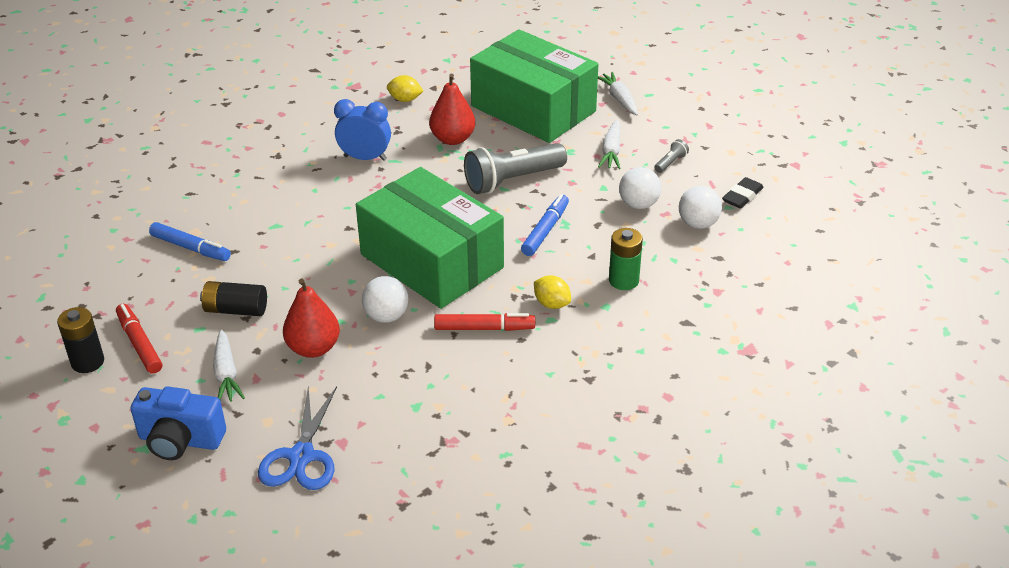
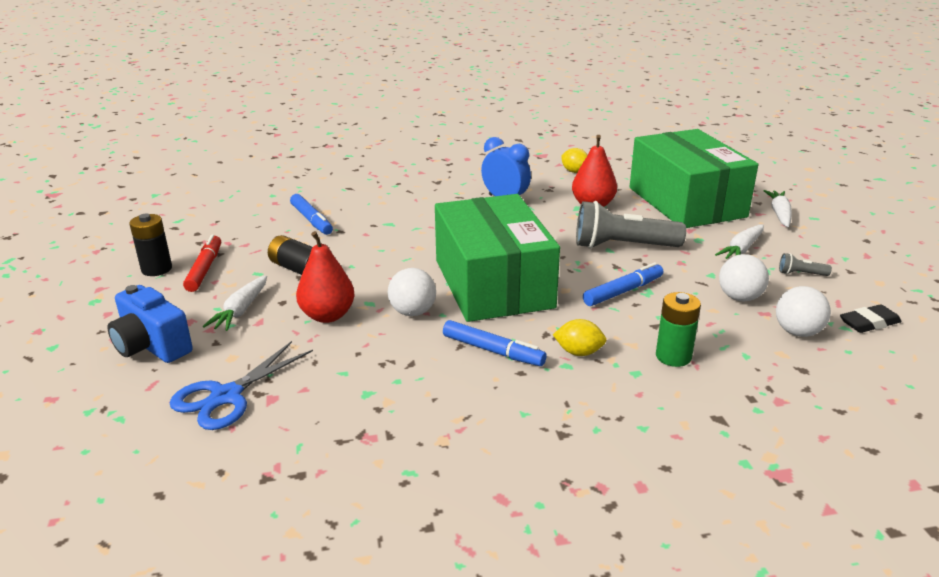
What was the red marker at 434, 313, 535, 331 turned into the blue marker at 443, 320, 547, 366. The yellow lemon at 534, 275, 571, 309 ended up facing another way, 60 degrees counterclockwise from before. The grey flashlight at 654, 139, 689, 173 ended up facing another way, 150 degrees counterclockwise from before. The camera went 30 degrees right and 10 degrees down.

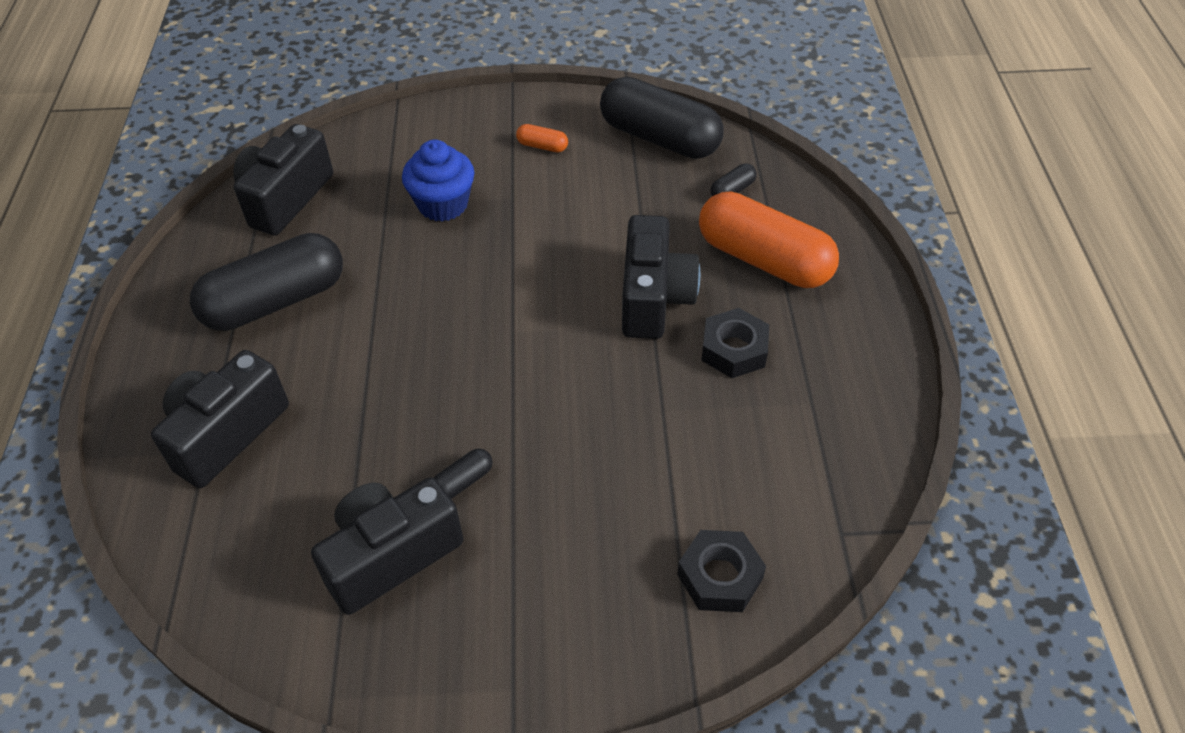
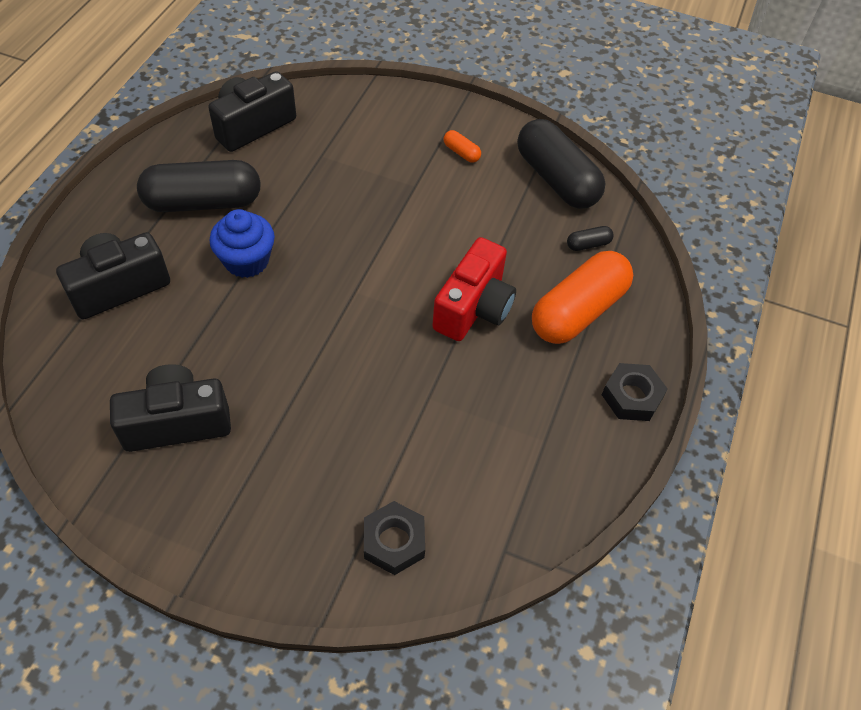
The blue cupcake ended up elsewhere, having gone from 402, 140, 475, 221 to 210, 209, 275, 278. What was the black camera at 622, 215, 700, 339 turned into the red camera at 432, 237, 516, 341. The orange capsule at 699, 191, 839, 288 ended up facing another way, 75 degrees clockwise from before. The black nut ended up elsewhere, having gone from 701, 308, 769, 378 to 602, 363, 668, 421. The second view lost the black capsule at 434, 449, 493, 499. The camera went 20 degrees right and 5 degrees up.

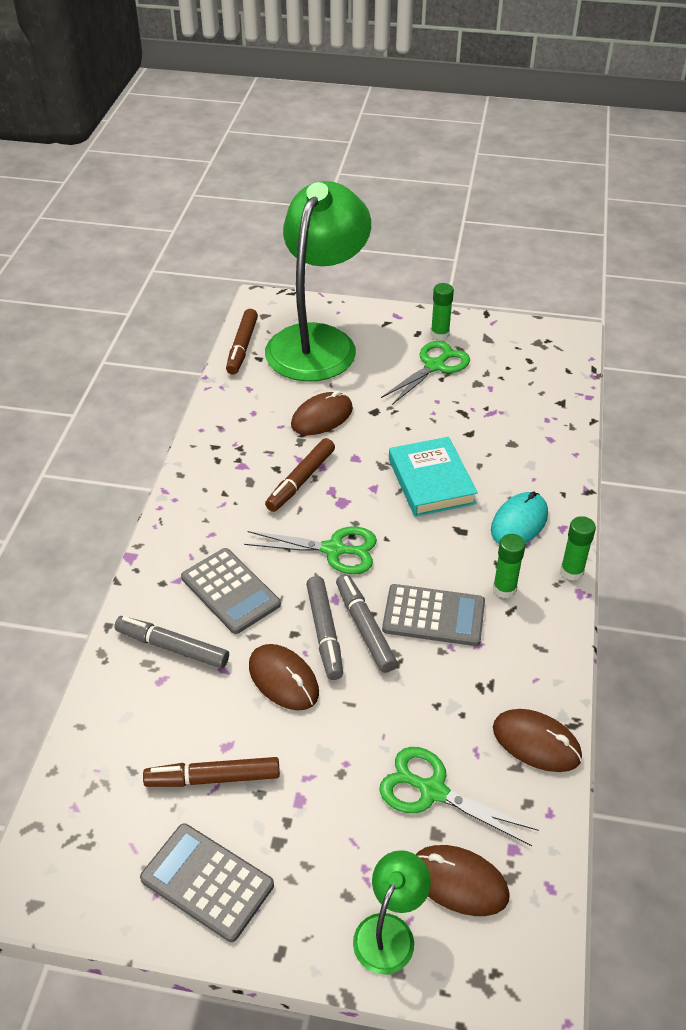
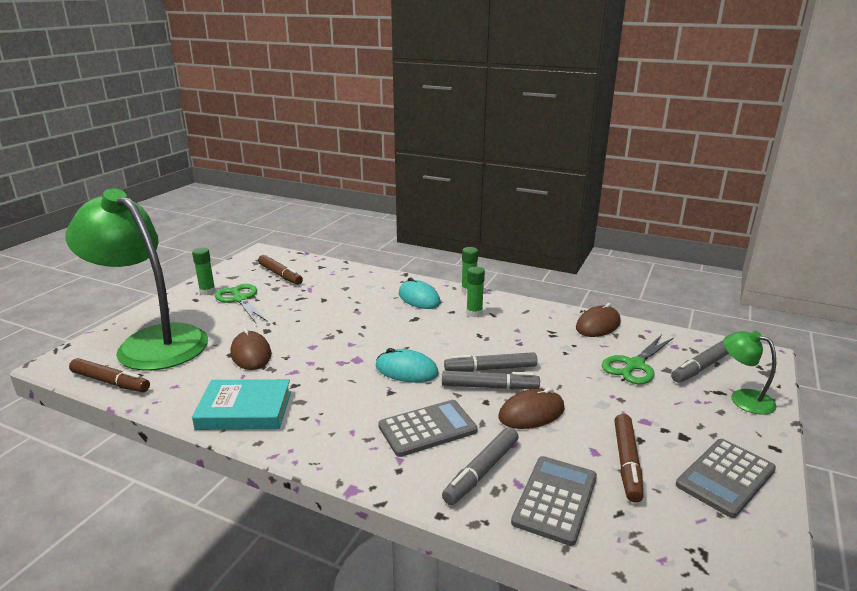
The turquoise book ended up elsewhere, having gone from 389, 437, 478, 517 to 192, 379, 291, 430. The brown marker ended up elsewhere, having gone from 265, 438, 335, 512 to 258, 255, 303, 285. Where the green scissors stood at 244, 527, 377, 574, the turquoise mouse came to stand at 376, 348, 439, 383. The grey calculator ended up elsewhere, having gone from 382, 584, 485, 646 to 511, 456, 597, 546. Where the brown mouse stood at 416, 845, 510, 916, the grey marker came to stand at 671, 340, 729, 383. The camera went 75 degrees left and 20 degrees down.

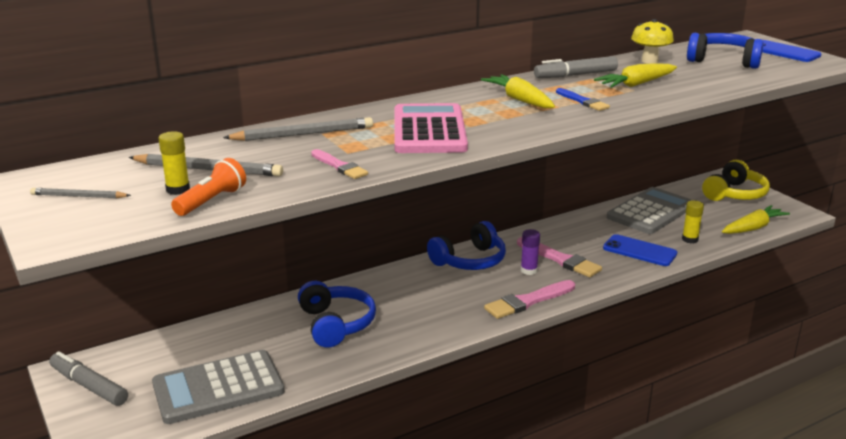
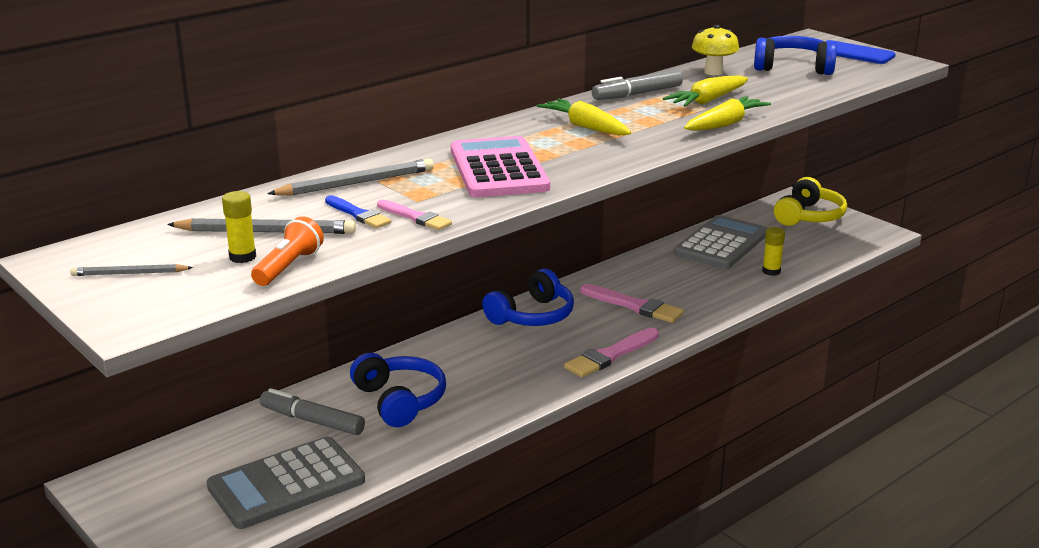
The grey marker ended up elsewhere, having gone from 49, 351, 128, 406 to 260, 388, 365, 435. The blue brush ended up elsewhere, having gone from 556, 88, 610, 111 to 325, 195, 391, 228. The yellow carrot ended up elsewhere, having gone from 722, 205, 790, 234 to 684, 96, 771, 131. The second view lost the purple glue stick at 521, 229, 540, 275. The second view lost the blue phone at 603, 234, 677, 266. The camera went 10 degrees left and 0 degrees up.

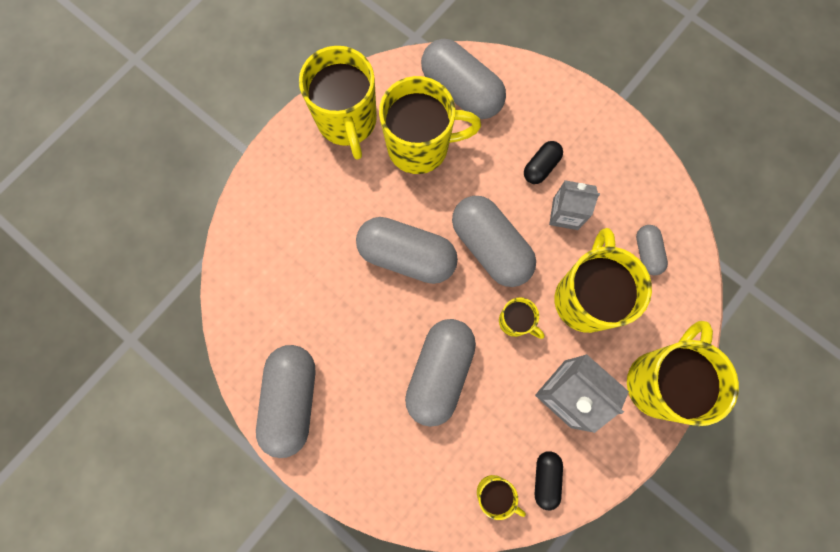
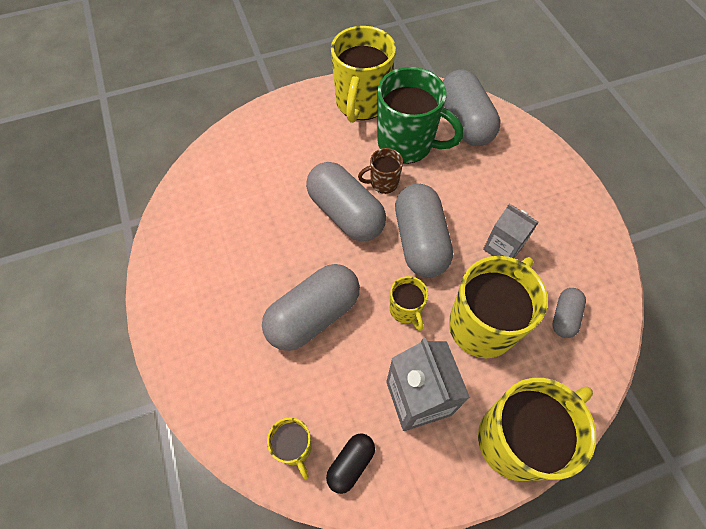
The second view gained the brown mug at 358, 148, 403, 194. What was the yellow mug at 379, 76, 481, 174 turned into the green mug at 377, 67, 463, 164. The second view lost the grey capsule at 256, 345, 316, 458. The second view lost the black capsule at 524, 141, 563, 184. The camera went 30 degrees right and 15 degrees down.

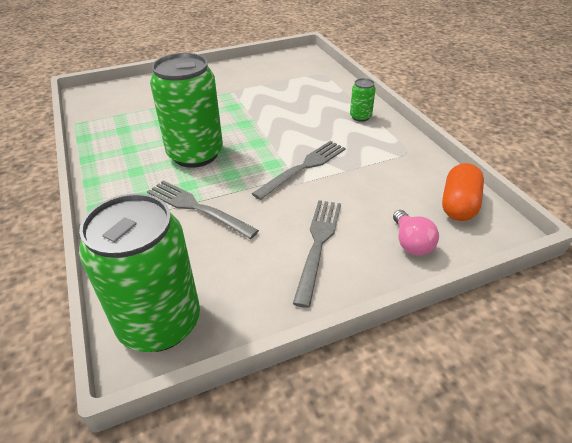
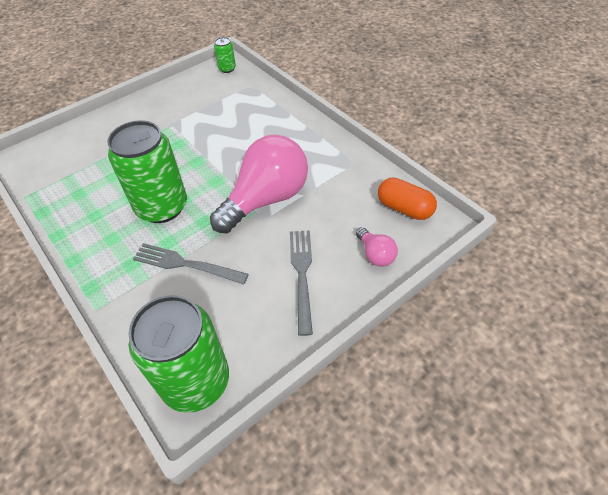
Where the grey fork stood at 252, 141, 346, 200, the pink light bulb came to stand at 210, 135, 308, 233. The green can ended up elsewhere, having gone from 350, 78, 376, 122 to 214, 37, 236, 73. The orange capsule at 442, 163, 484, 221 ended up facing another way, 60 degrees counterclockwise from before. The camera went 15 degrees left and 10 degrees up.

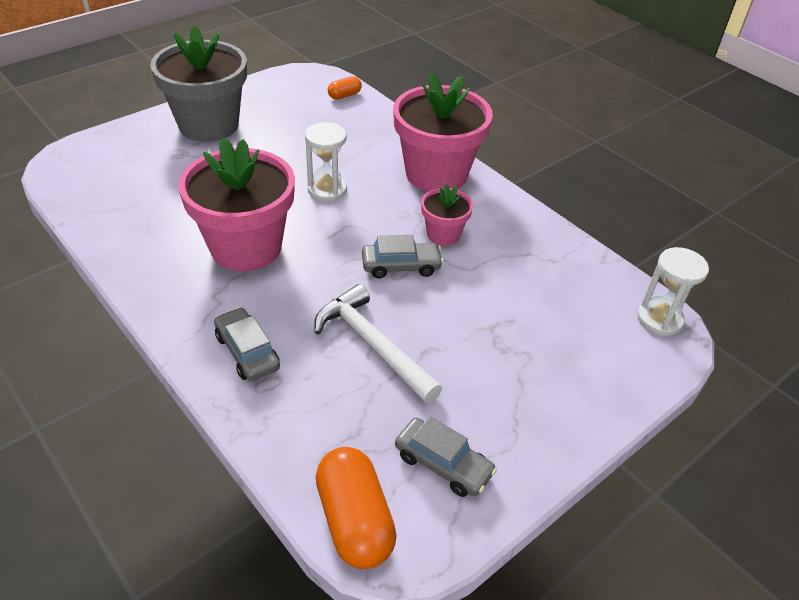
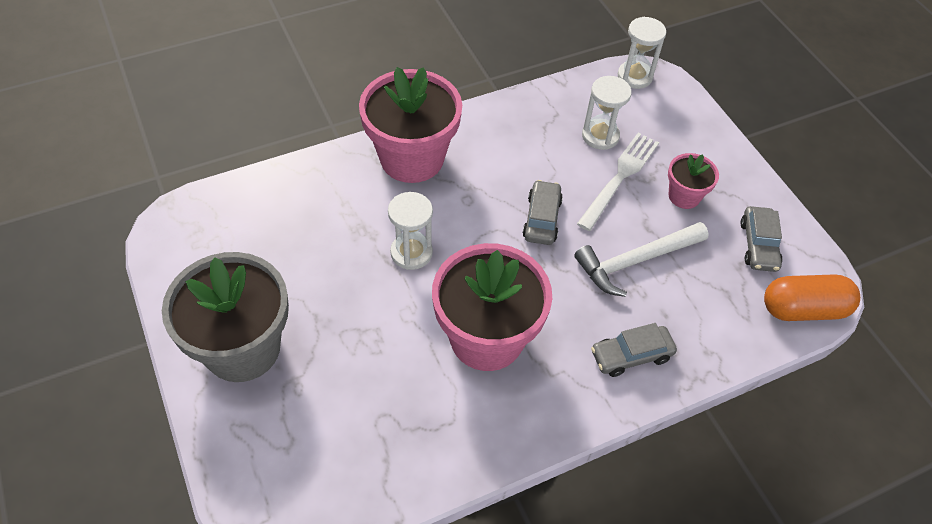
The second view gained the white fork at 577, 133, 659, 231. The second view gained the white hourglass at 582, 76, 632, 150. The pink flower pot ended up elsewhere, having gone from 421, 184, 473, 245 to 668, 153, 719, 209. The grey car at 395, 416, 497, 497 ended up facing another way, 135 degrees clockwise from before. The second view lost the orange capsule at 328, 76, 362, 99. The camera went 75 degrees left and 10 degrees up.

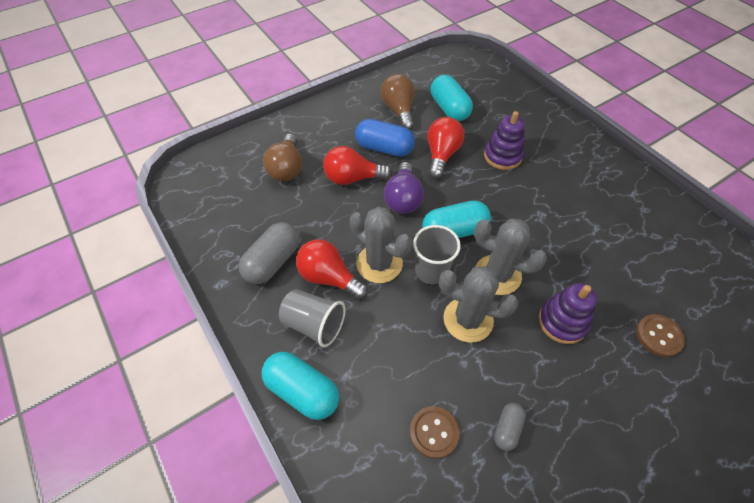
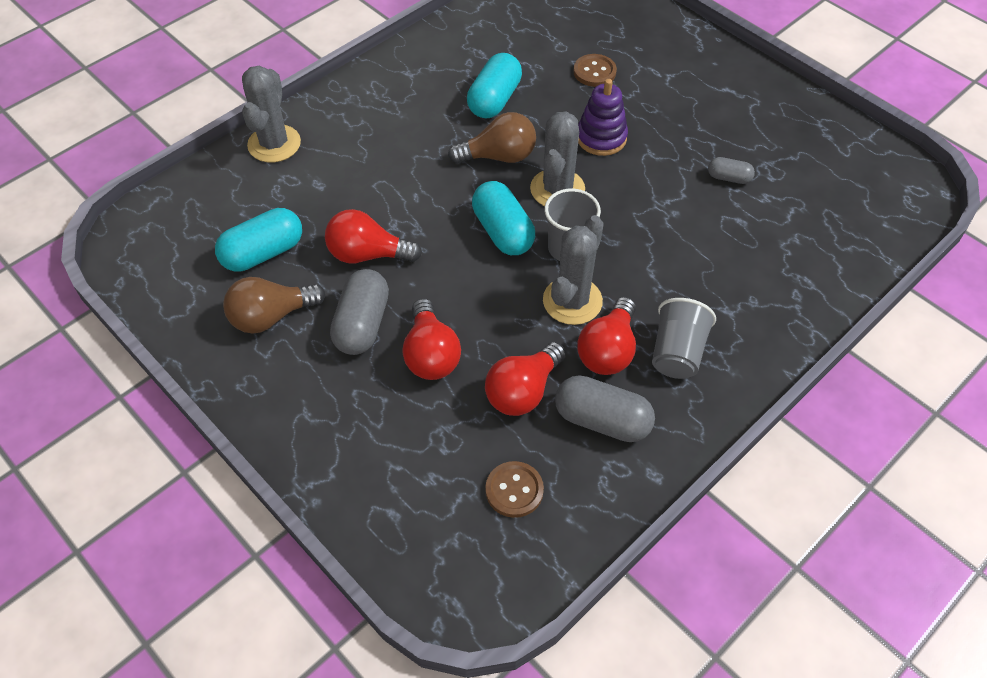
The grey cactus ended up elsewhere, having gone from 439, 266, 518, 343 to 242, 65, 301, 162. What was the blue capsule at 355, 119, 415, 157 turned into the grey capsule at 330, 269, 389, 355. The brown light bulb ended up elsewhere, having gone from 263, 134, 302, 181 to 448, 112, 536, 164. The turquoise capsule ended up elsewhere, having gone from 262, 352, 339, 420 to 467, 53, 522, 118. The second view gained the red light bulb at 485, 342, 566, 416. The brown button ended up elsewhere, having gone from 410, 406, 459, 459 to 485, 461, 544, 518. The second view lost the purple light bulb at 384, 162, 424, 214. The second view lost the purple stacking toy at 484, 111, 524, 170. The camera went 100 degrees left and 0 degrees up.

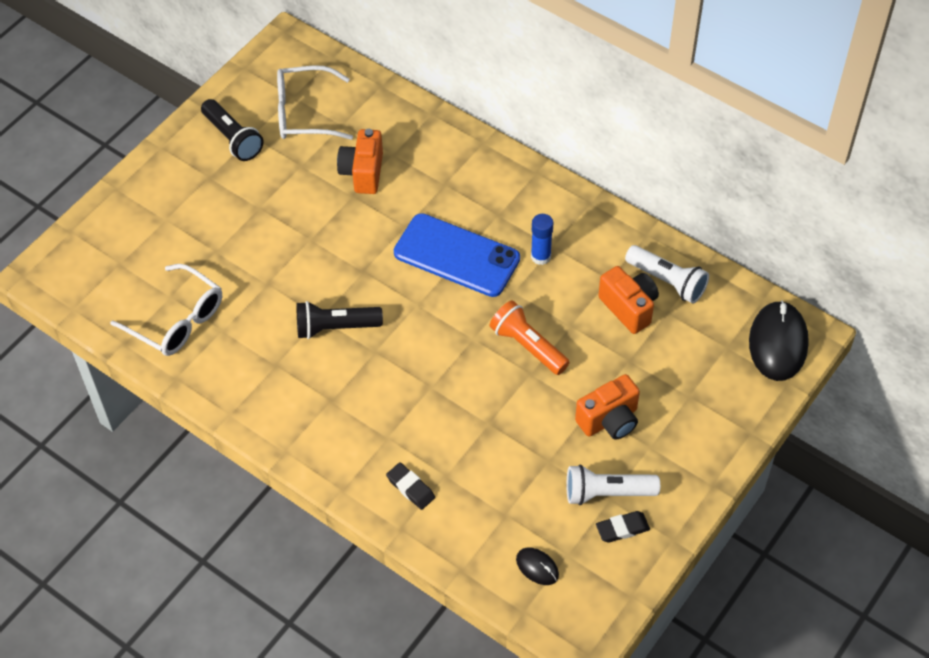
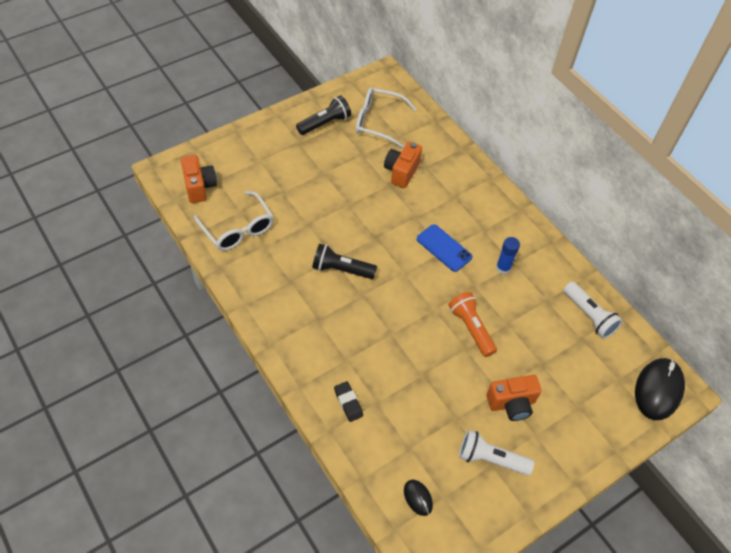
The orange camera ended up elsewhere, having gone from 598, 266, 659, 334 to 181, 155, 217, 203. The black flashlight at 201, 99, 264, 161 ended up facing another way, 105 degrees counterclockwise from before. The size of the blue phone at 394, 213, 520, 297 changed by a factor of 0.64. The second view lost the black eraser at 596, 511, 650, 542. The camera went 15 degrees right and 0 degrees up.

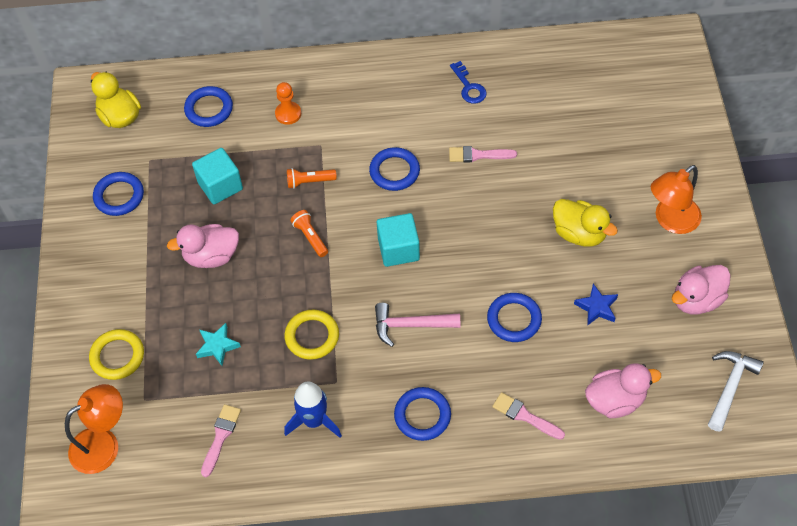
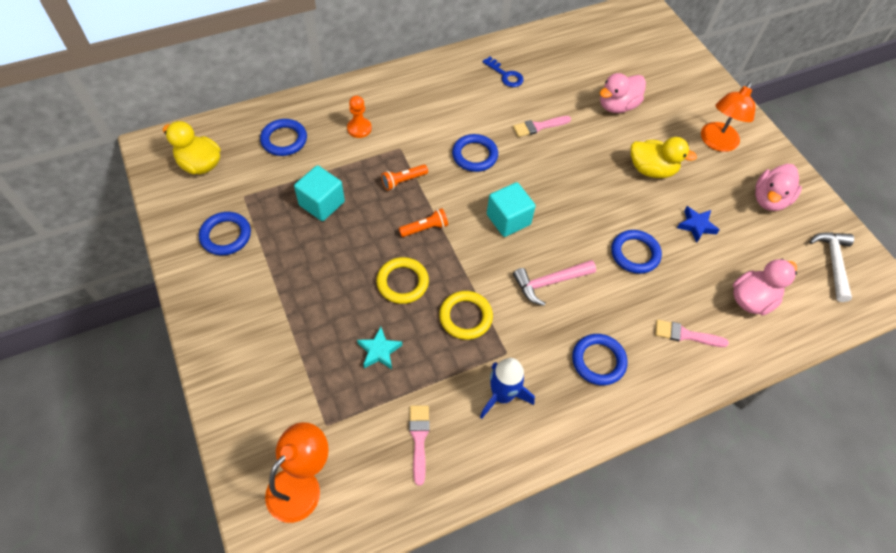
The yellow ring ended up elsewhere, having gone from 89, 329, 144, 380 to 376, 257, 429, 304. The orange flashlight at 290, 210, 328, 257 ended up facing another way, 120 degrees clockwise from before. The pink duck ended up elsewhere, having gone from 167, 224, 239, 268 to 599, 73, 646, 113. The camera went 25 degrees left and 0 degrees up.

